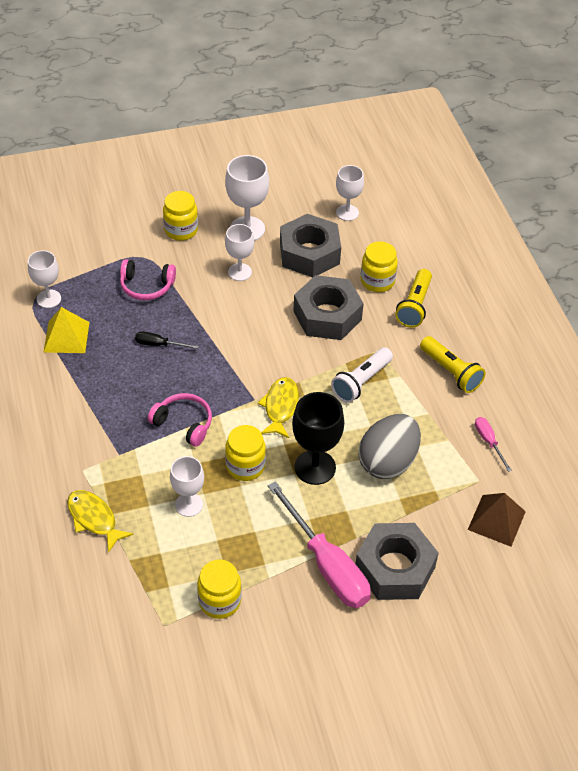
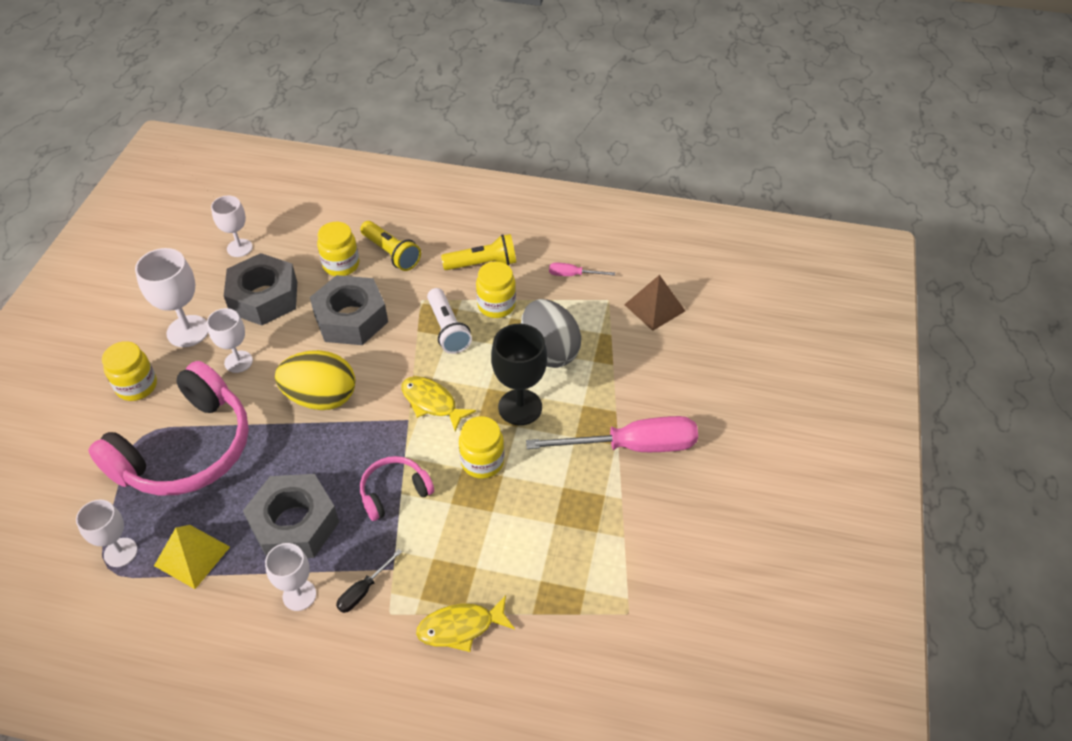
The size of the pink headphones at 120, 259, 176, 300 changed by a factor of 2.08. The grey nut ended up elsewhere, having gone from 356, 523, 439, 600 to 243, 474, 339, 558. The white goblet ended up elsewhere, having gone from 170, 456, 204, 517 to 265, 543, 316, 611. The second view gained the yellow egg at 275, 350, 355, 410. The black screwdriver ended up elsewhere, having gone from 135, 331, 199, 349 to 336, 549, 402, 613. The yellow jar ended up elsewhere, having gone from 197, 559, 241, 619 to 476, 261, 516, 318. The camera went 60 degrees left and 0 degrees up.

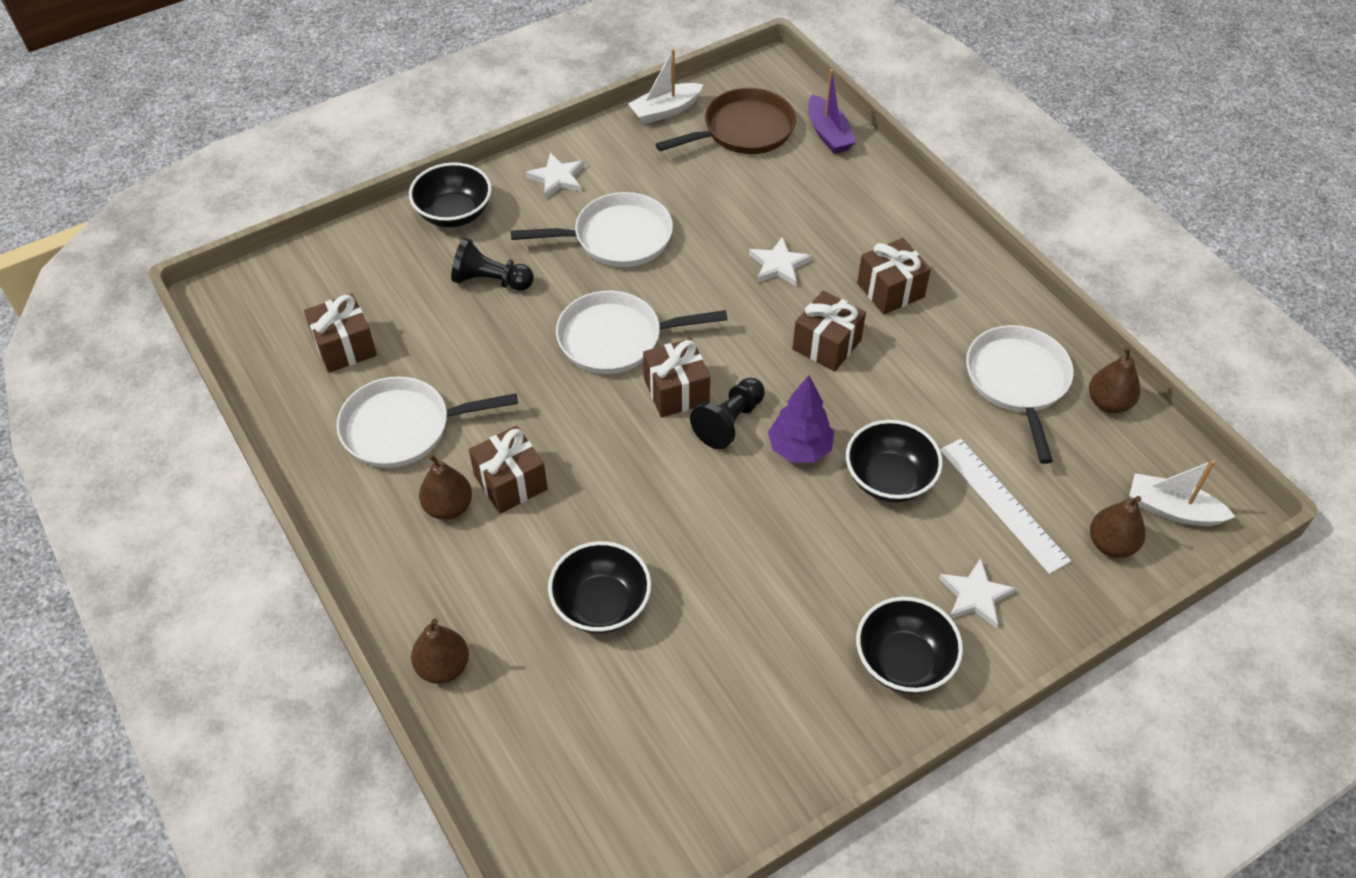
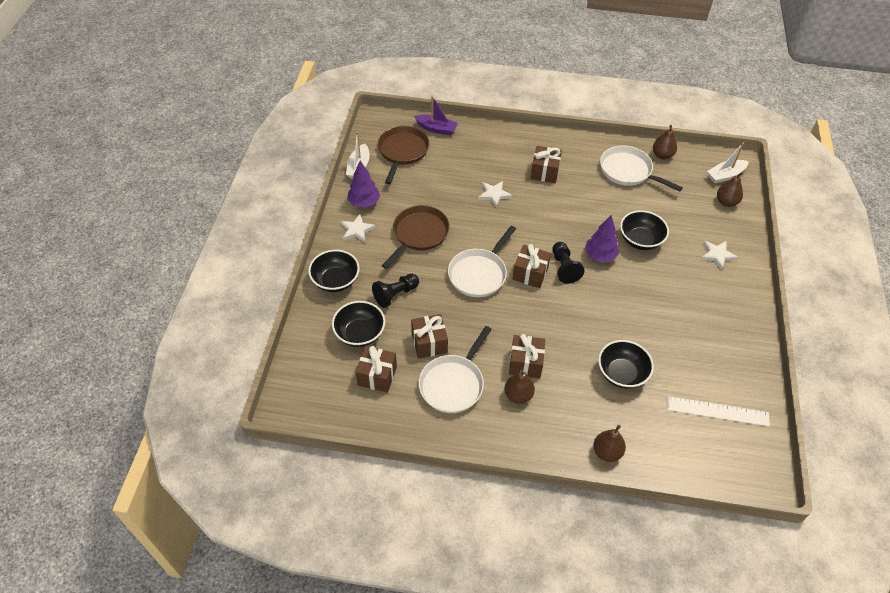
The black bowl ended up elsewhere, having gone from 856, 597, 963, 694 to 332, 301, 385, 347. The second view gained the purple tree at 347, 161, 380, 208. What was the white pan at 511, 192, 673, 267 turned into the brown pan at 382, 205, 450, 269. The brown gift ended up elsewhere, having gone from 793, 290, 866, 372 to 411, 314, 448, 359. The white ruler ended up elsewhere, having gone from 940, 438, 1071, 574 to 667, 396, 770, 427. The camera went 50 degrees left and 0 degrees up.

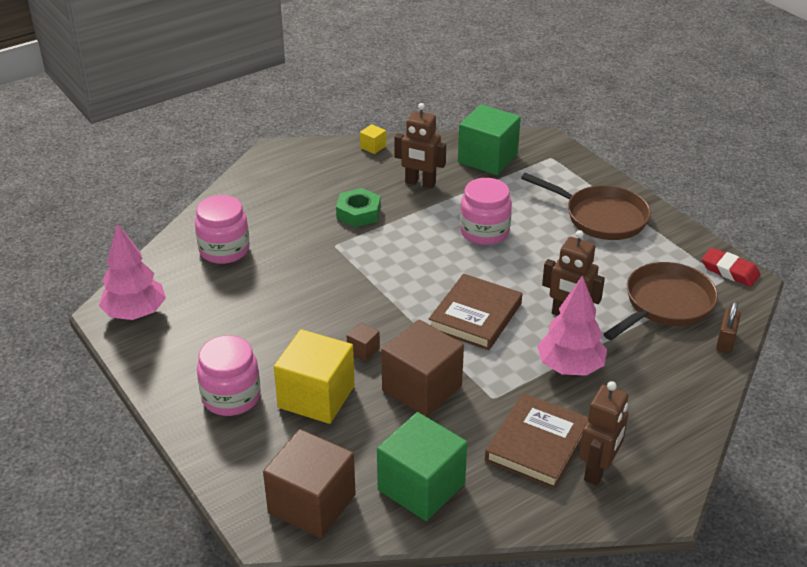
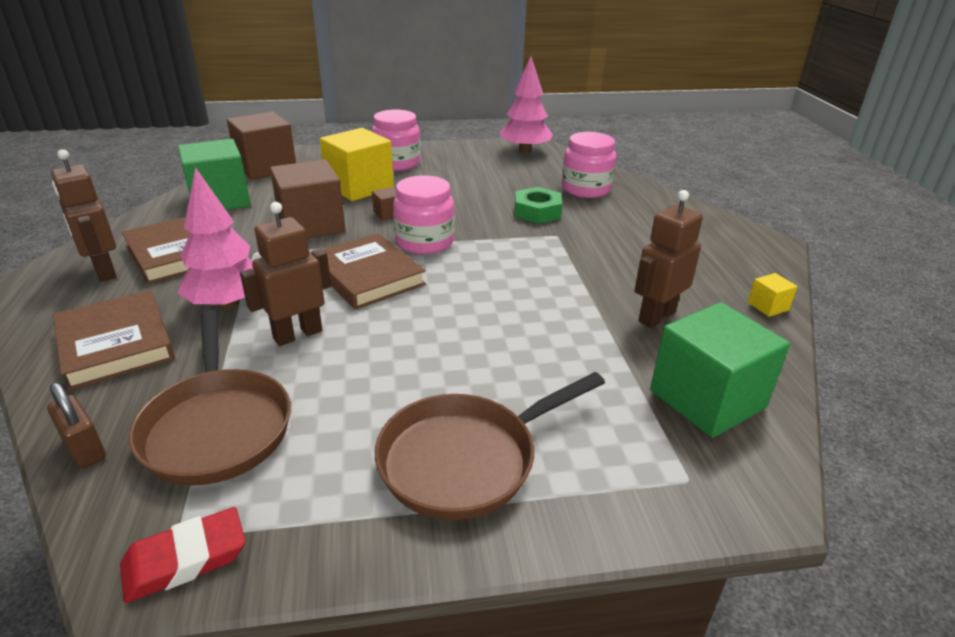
The second view gained the brown book at 53, 290, 175, 391. The pink jar ended up elsewhere, having gone from 460, 178, 512, 245 to 393, 175, 455, 254. The green nut ended up elsewhere, having gone from 336, 188, 381, 227 to 515, 187, 562, 224. The camera went 115 degrees right and 5 degrees down.

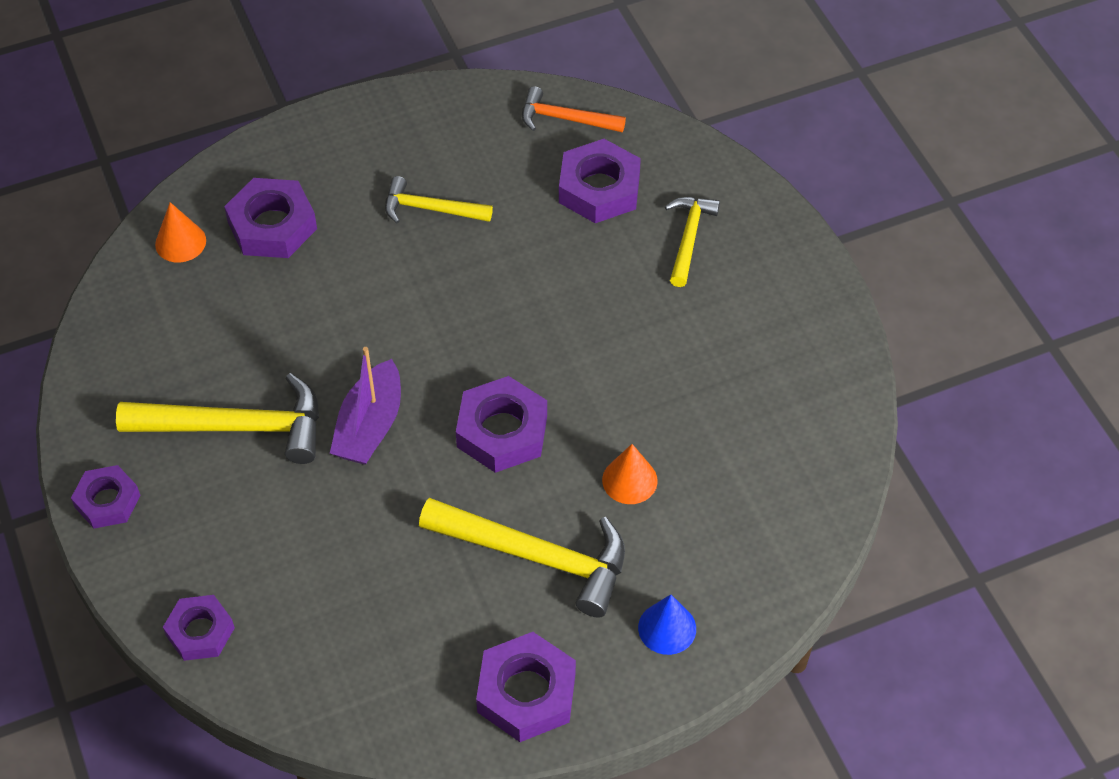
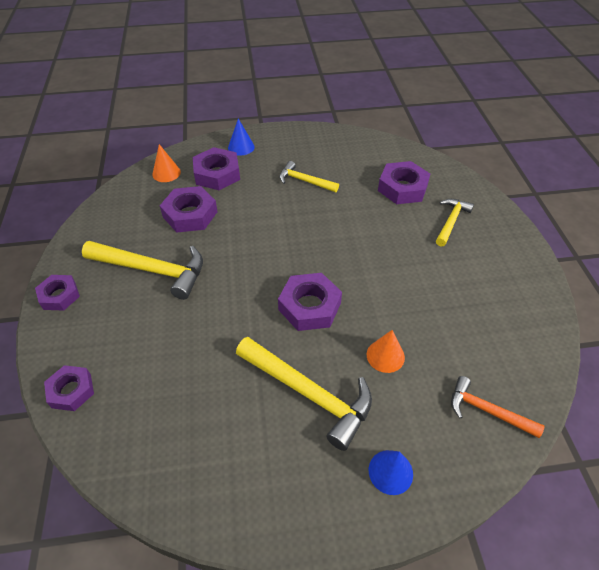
The purple nut ended up elsewhere, having gone from 476, 632, 576, 742 to 160, 186, 217, 233. The second view gained the blue cone at 228, 119, 255, 156. The orange hammer ended up elsewhere, having gone from 522, 86, 626, 132 to 451, 376, 544, 438. The second view lost the purple boat at 330, 347, 401, 465. The camera went 15 degrees right and 5 degrees down.

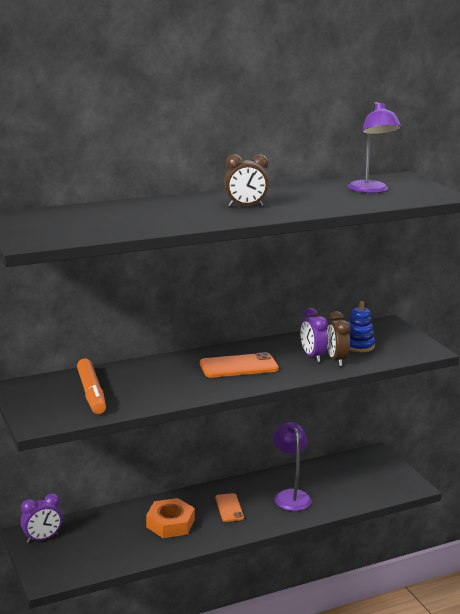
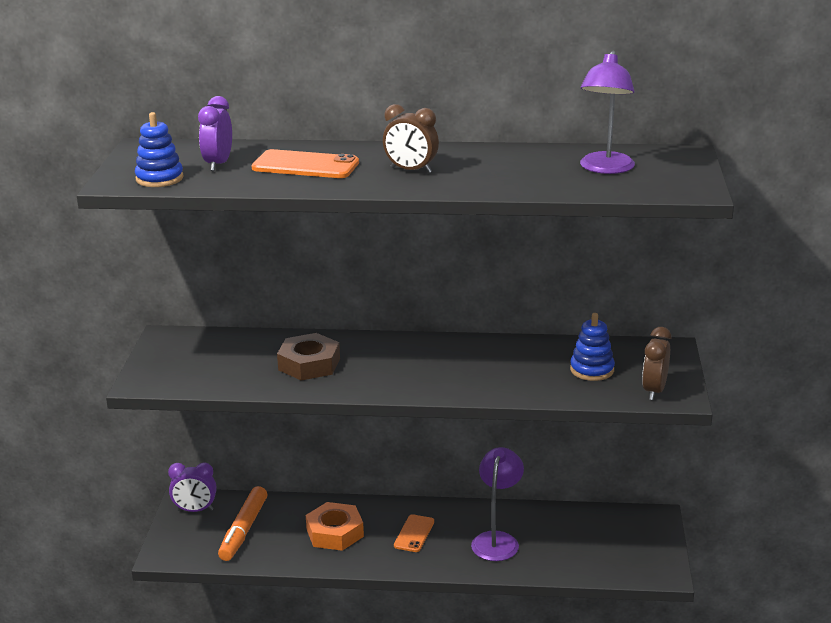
The second view gained the blue stacking toy at 135, 112, 184, 187. The purple clock ended up elsewhere, having gone from 300, 308, 328, 362 to 198, 96, 232, 171. The orange marker ended up elsewhere, having gone from 77, 358, 106, 414 to 218, 486, 267, 561. The orange phone ended up elsewhere, having gone from 200, 352, 279, 378 to 251, 149, 359, 178. The second view gained the brown nut at 277, 333, 340, 380. The brown clock ended up elsewhere, having gone from 327, 311, 351, 366 to 642, 327, 672, 400. The camera went 30 degrees right and 5 degrees up.

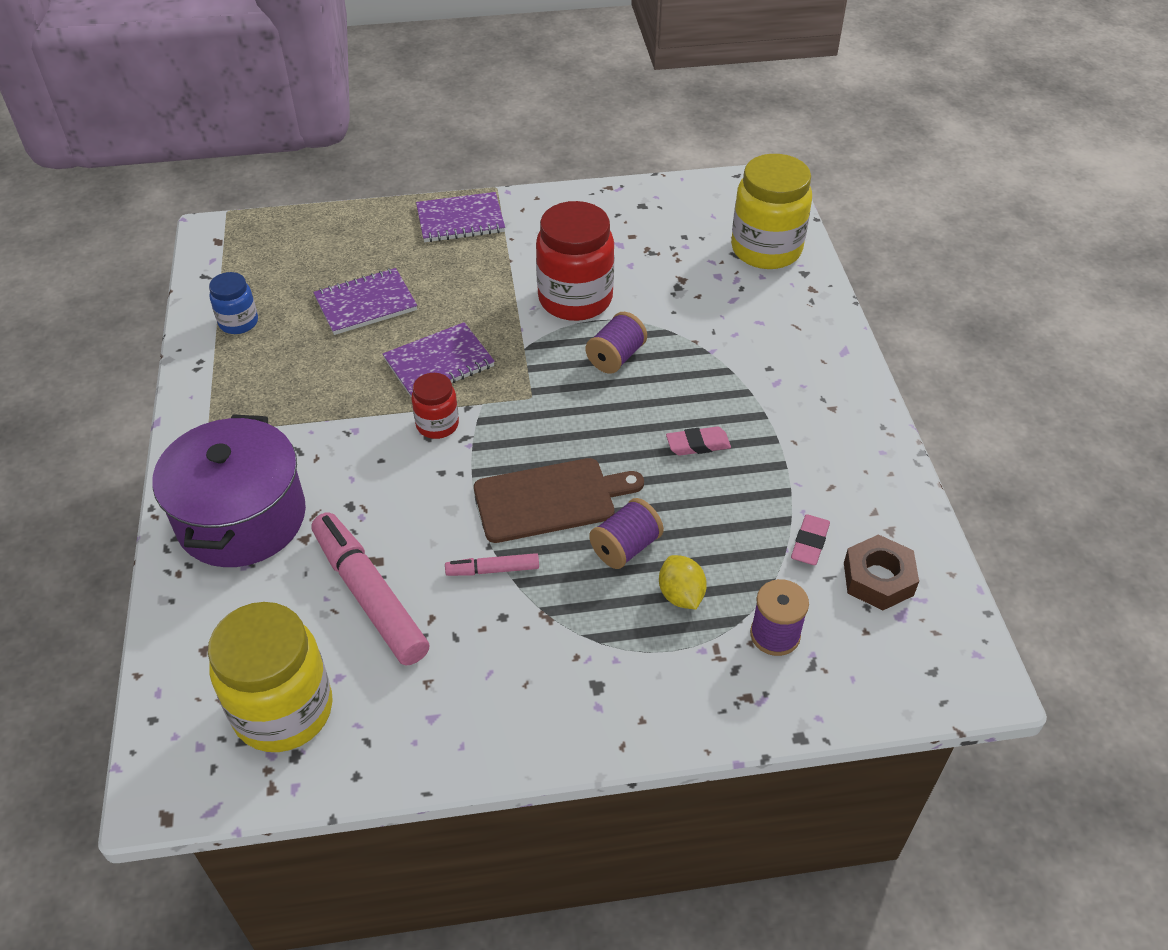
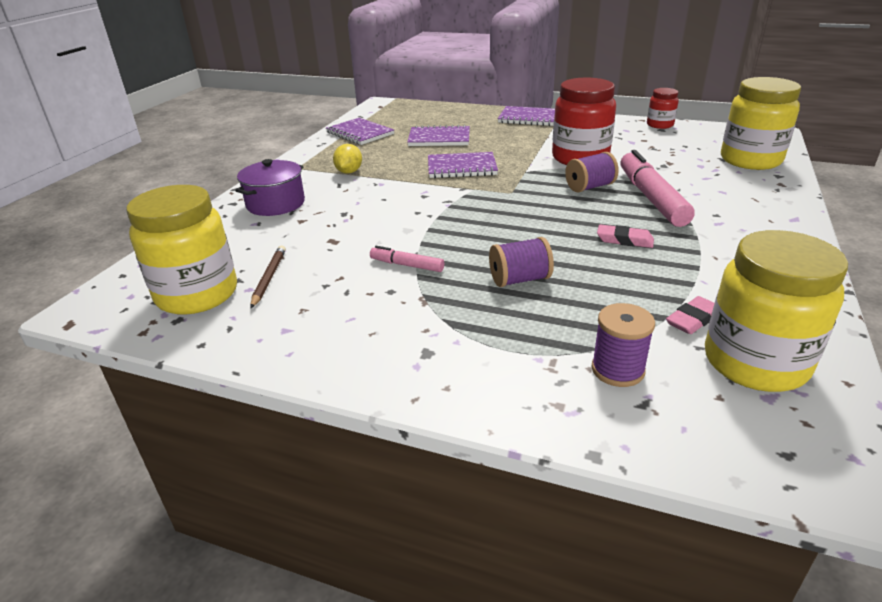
The size of the purple pot at 152, 414, 306, 567 changed by a factor of 0.64. The second view gained the brown pencil at 250, 245, 286, 308. Where the blue jar stood at 209, 272, 258, 334, the purple notebook came to stand at 326, 118, 394, 145. The yellow lemon ended up elsewhere, having gone from 659, 555, 707, 609 to 333, 144, 362, 174. The pink marker ended up elsewhere, having gone from 311, 512, 429, 666 to 620, 150, 695, 227. The red jar ended up elsewhere, having gone from 412, 373, 459, 439 to 647, 88, 679, 129. Where the brown nut stood at 844, 534, 919, 610, the yellow jar came to stand at 705, 230, 848, 392. The second view lost the brown cutting board at 474, 458, 644, 543. The camera went 30 degrees right and 15 degrees down.

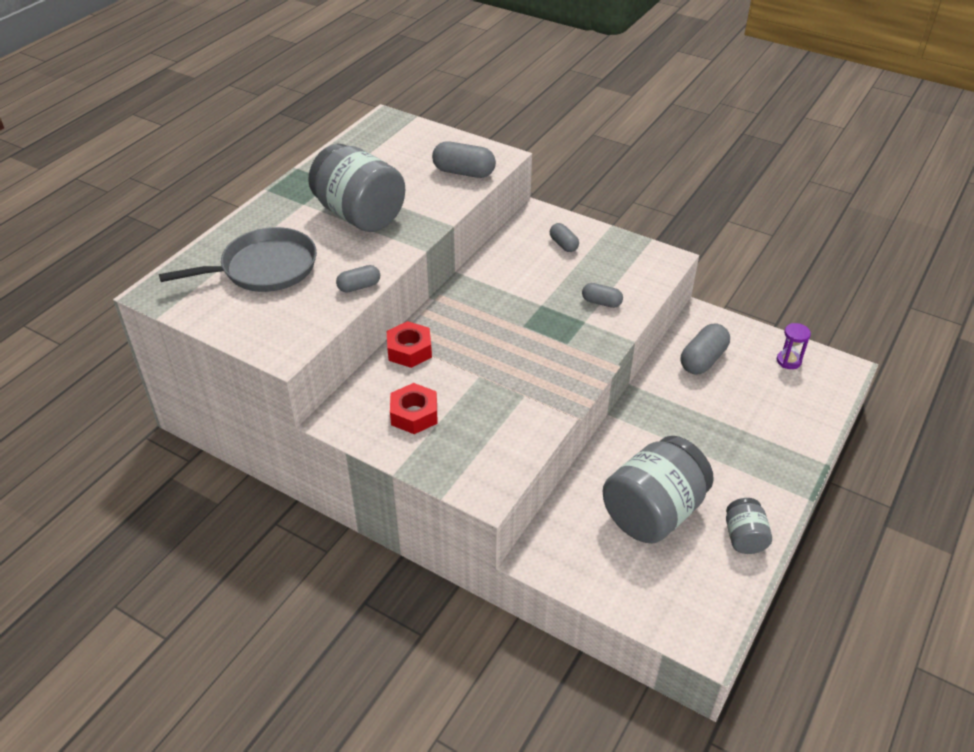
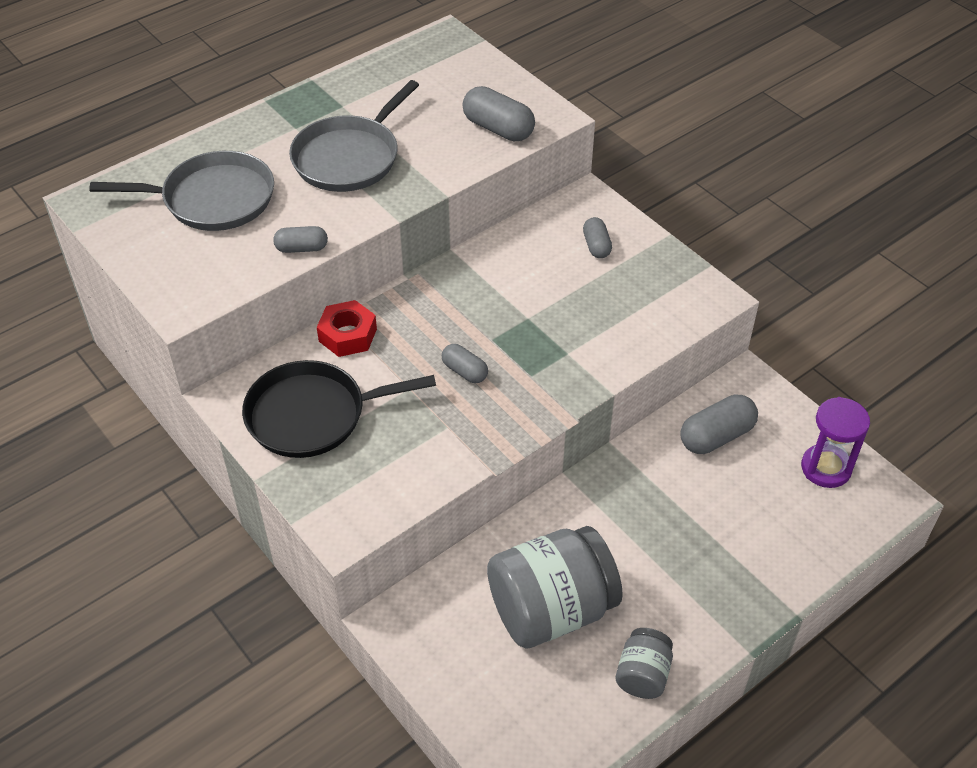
Where the red nut stood at 390, 383, 437, 434, the black pan came to stand at 242, 360, 436, 458. Where the grey jar stood at 308, 144, 405, 232, the grey pan came to stand at 289, 80, 419, 192. The grey capsule ended up elsewhere, having gone from 582, 283, 623, 308 to 442, 344, 488, 383. The size of the purple hourglass at 777, 323, 811, 369 changed by a factor of 1.55. The camera went 20 degrees right and 5 degrees up.

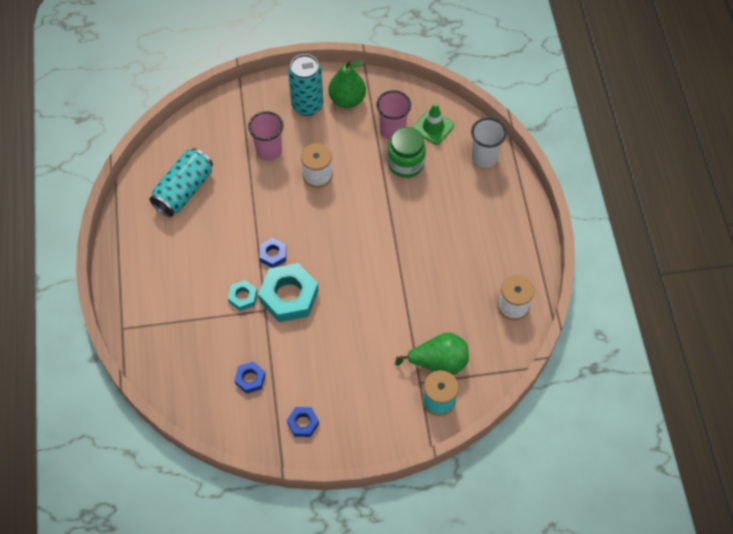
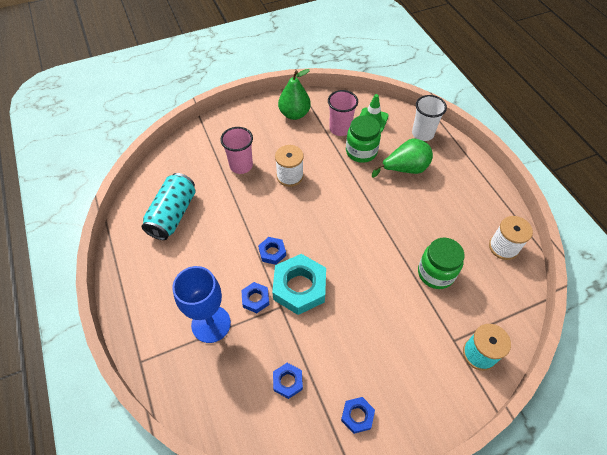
The second view gained the blue goblet at 172, 266, 231, 343. What was the turquoise nut at 228, 280, 257, 311 turned into the blue nut at 241, 282, 269, 313. The green pear ended up elsewhere, having gone from 395, 332, 469, 375 to 372, 138, 433, 178. The second view gained the green jar at 418, 238, 465, 289. The second view lost the turquoise can at 288, 54, 323, 116. The camera went 15 degrees left and 5 degrees down.

